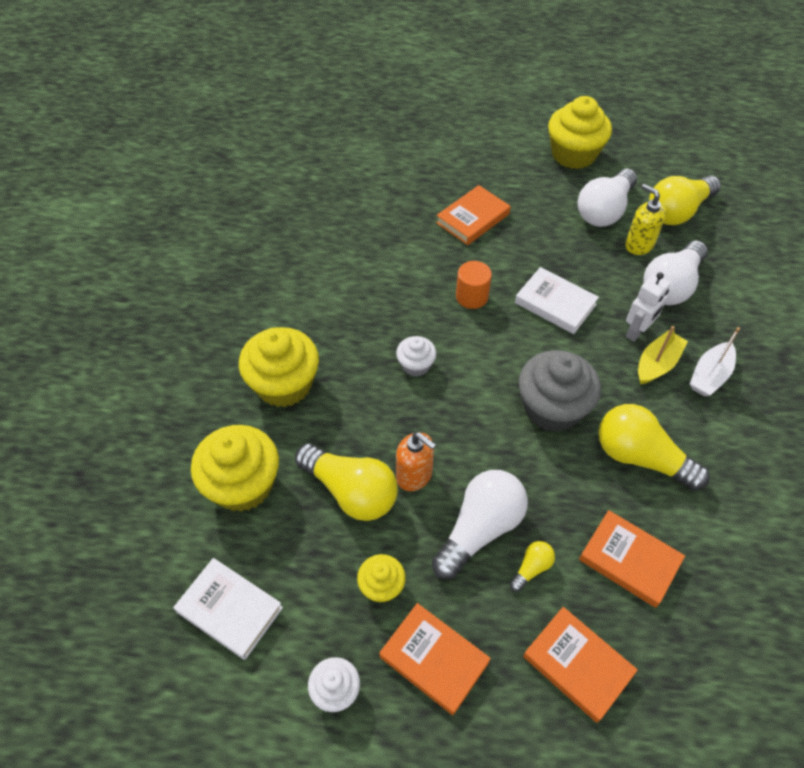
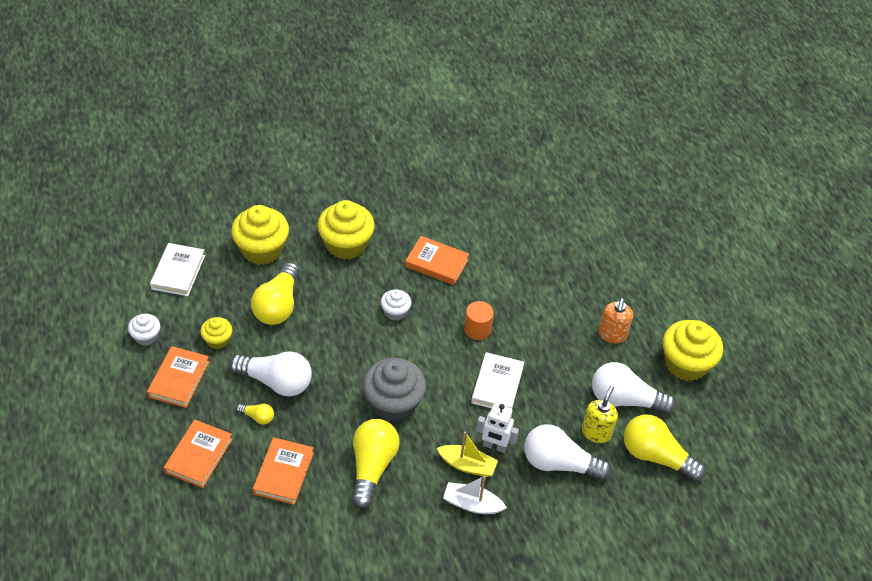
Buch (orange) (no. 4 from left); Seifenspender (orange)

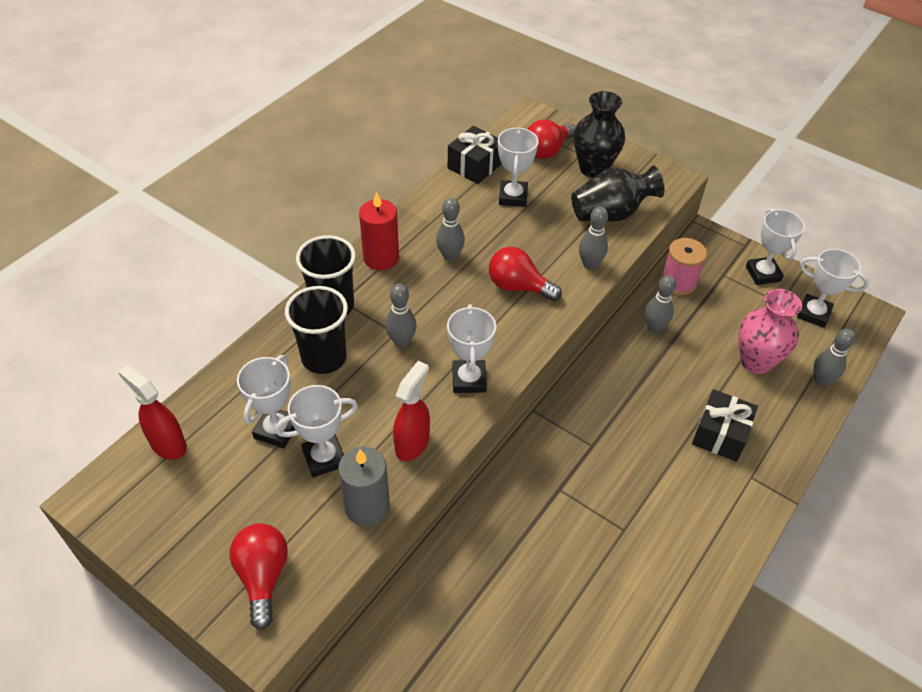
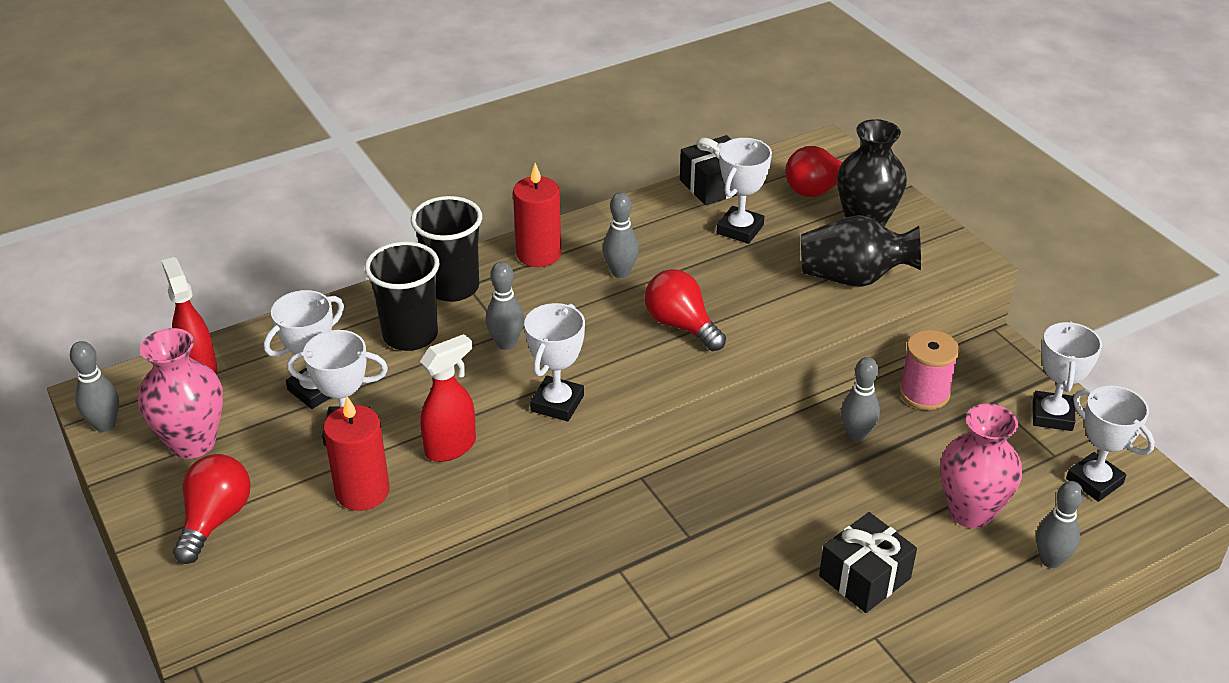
Bowlingkegel (grau) (no. 1 from left); Kerze (rot) (no. 1 from left); Vase (rosa) (no. 1 from left)

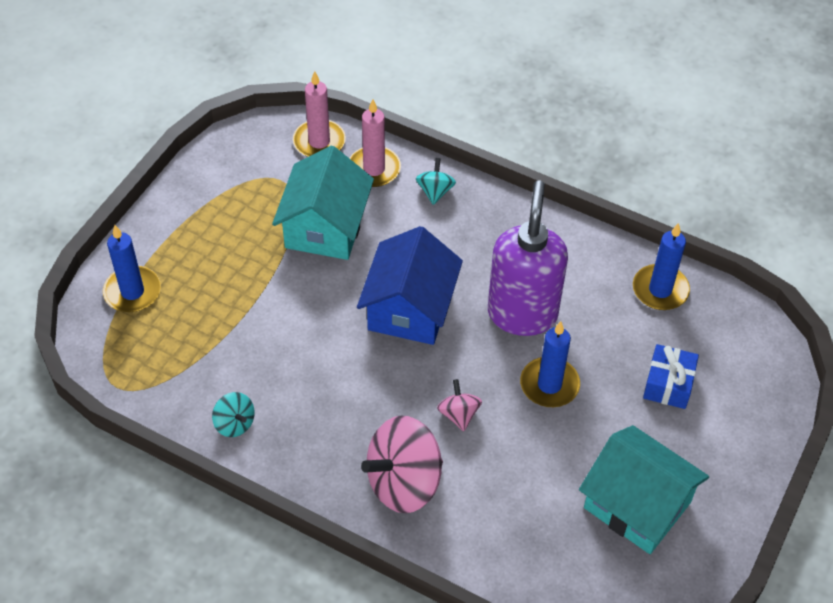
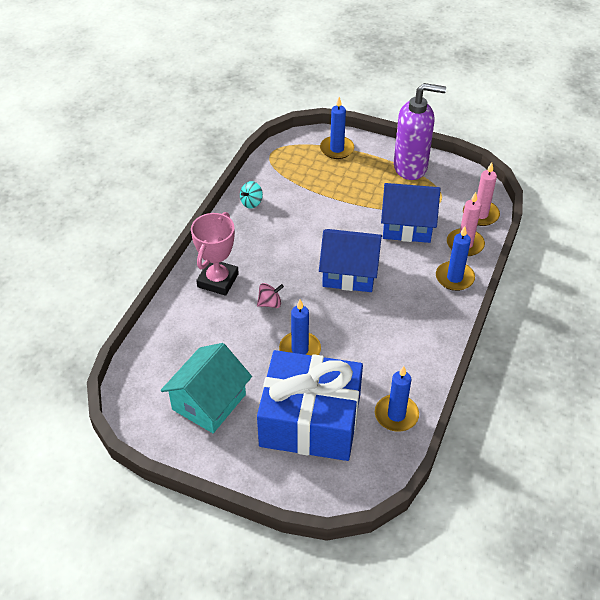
Haus (blau) (no. 2 from left); Kerze (blau) (no. 4 from left); Seifenspender (lila); Geschenk (blau); Pokal (rosa)

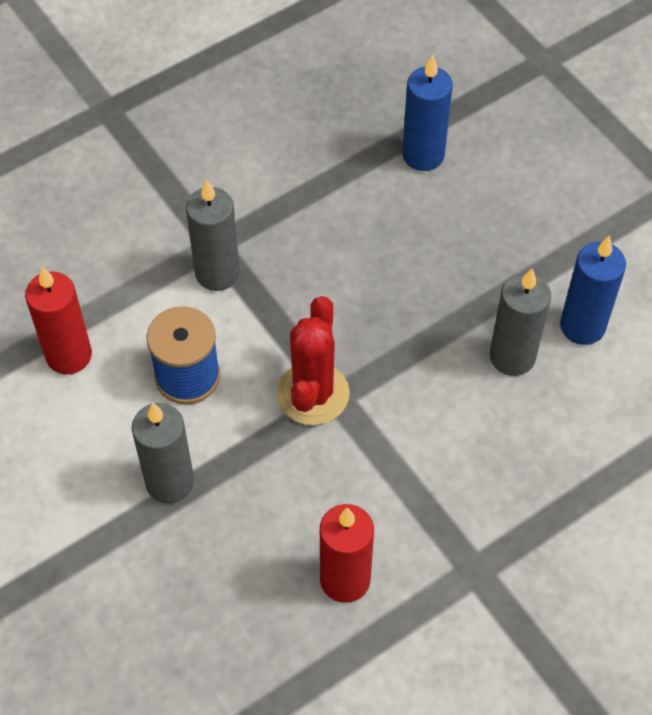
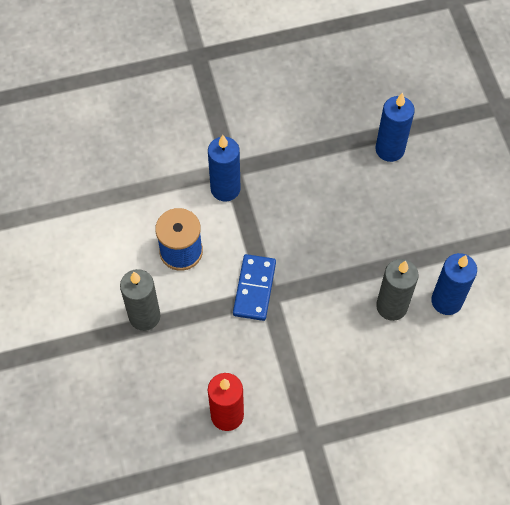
Kerze (blau) (no. 1 from left); Kerze (rot) (no. 1 from left in the first image); Dominostein (blau)

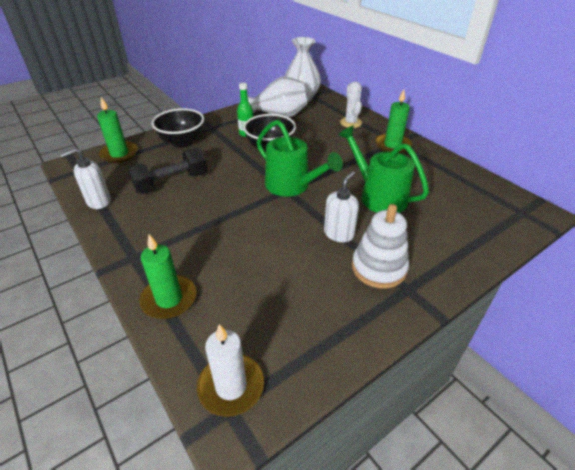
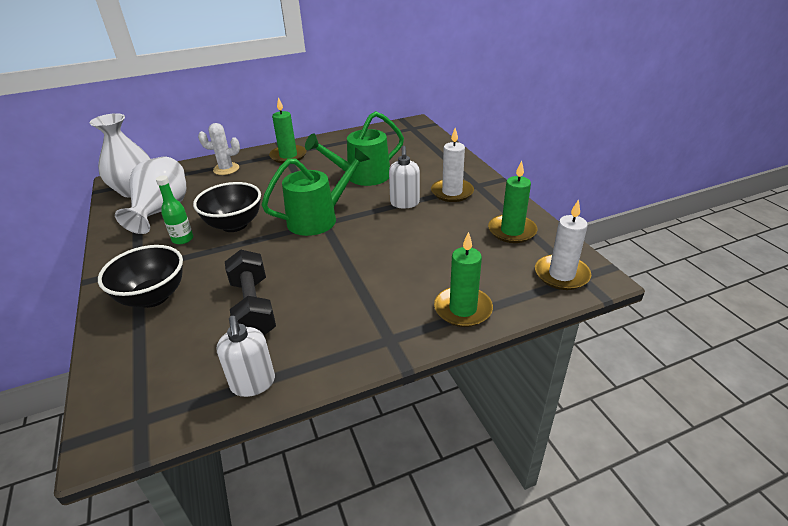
Kerze (grün) (no. 3 from left); Seifenspender (weiß) (no. 2 from left); Kerze (weiß) (no. 1 from left)

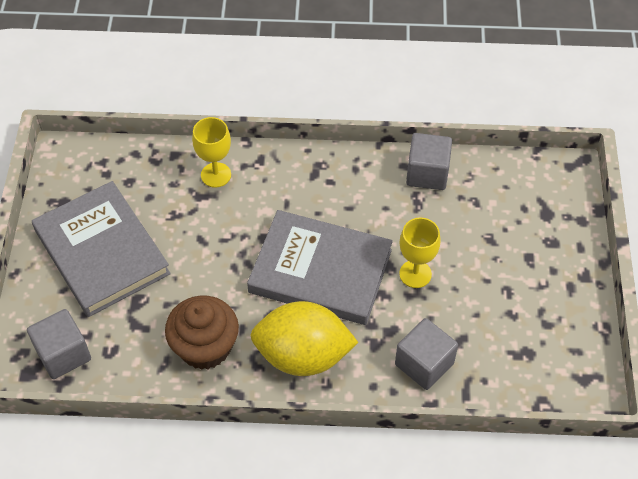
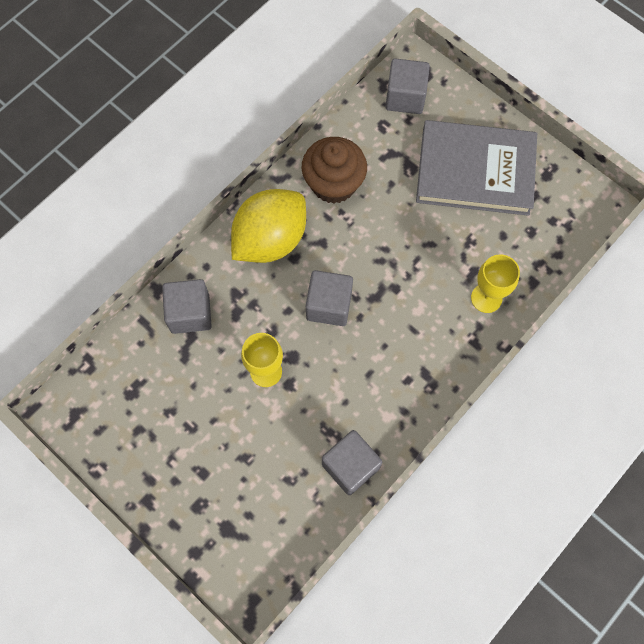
Kubus (grau) (no. 2 from left)

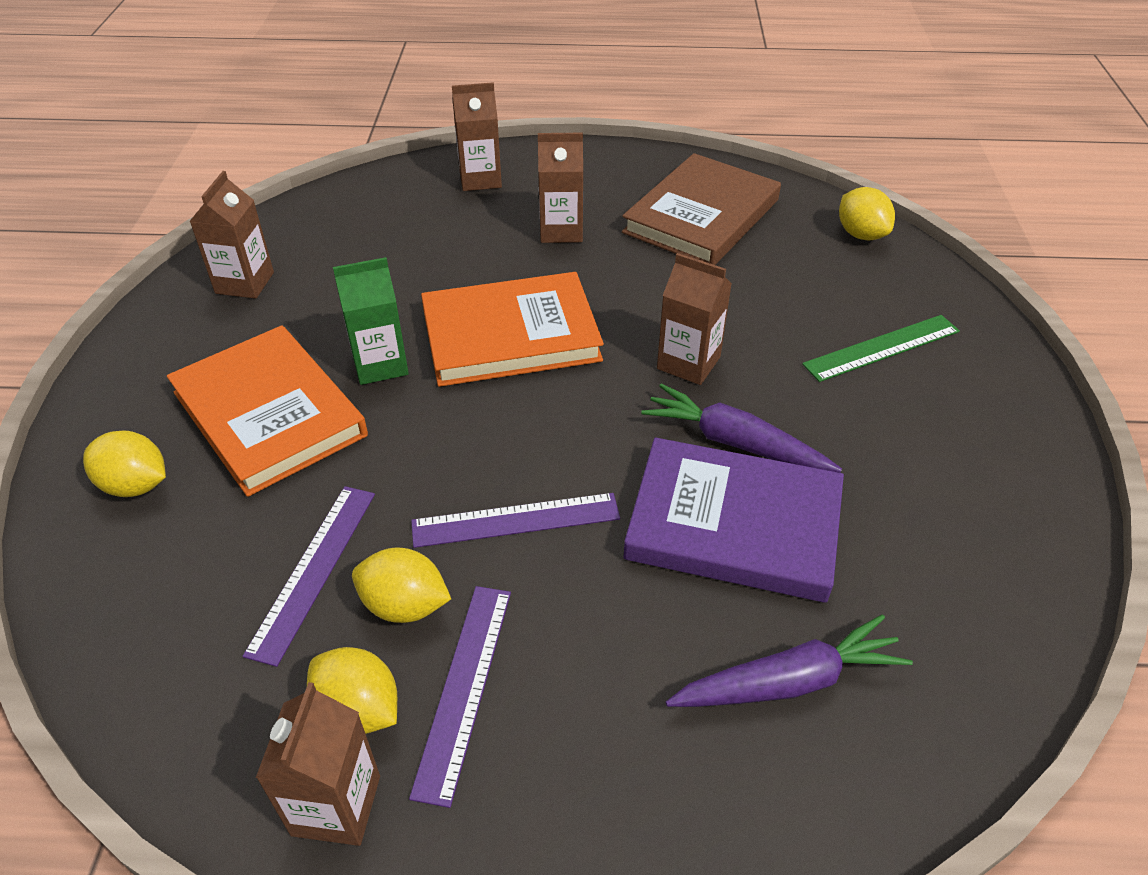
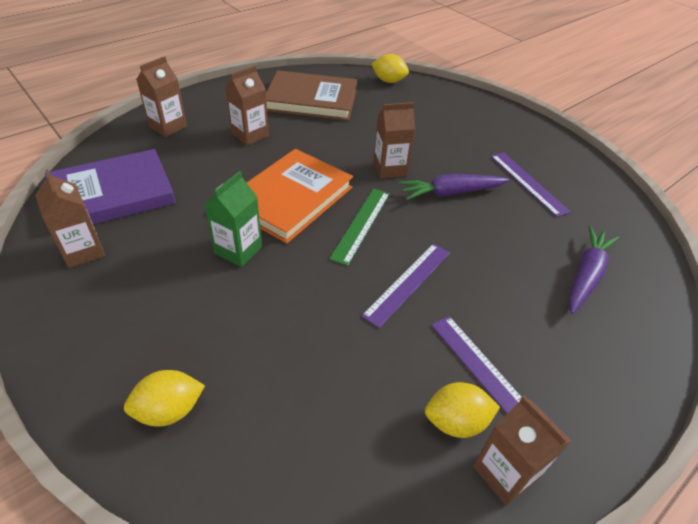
Buch (braun); Lineal (grün); Buch (orange) (no. 1 from left in the first image); Buch (lila); Lineal (lila) (no. 3 from left); Zitrone (gelb) (no. 3 from left in the first image)

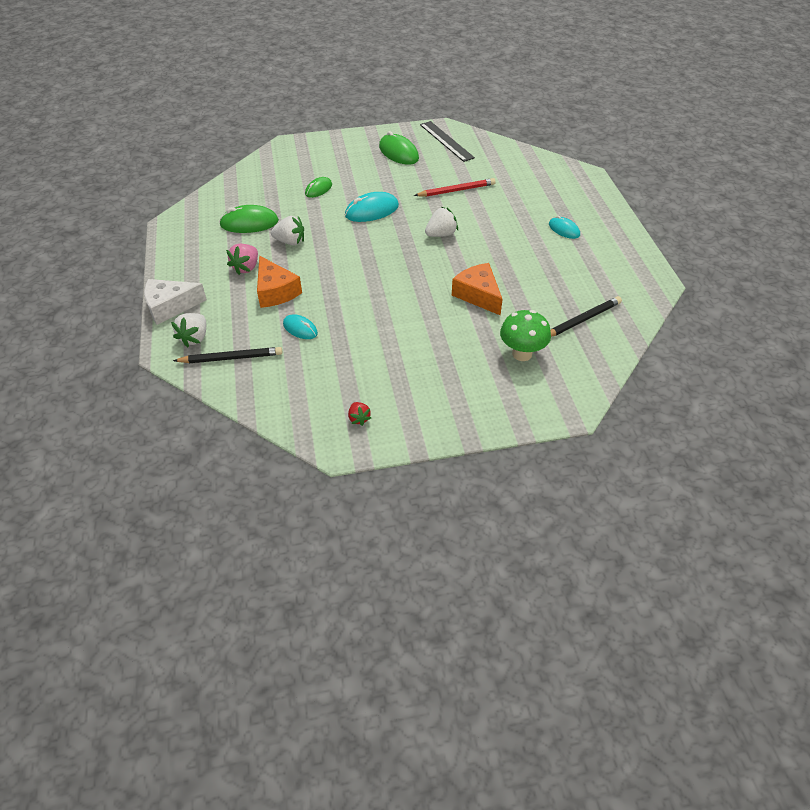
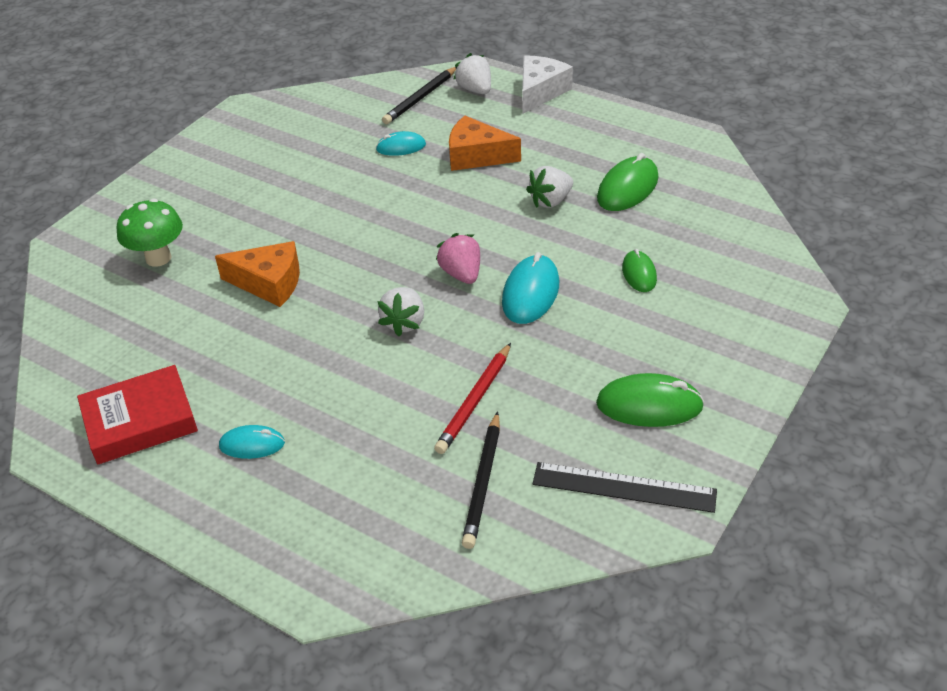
Erdbeere (rosa); Bleistift (schwarz) (no. 2 from left); Erdbeere (rot); Buch (rot)

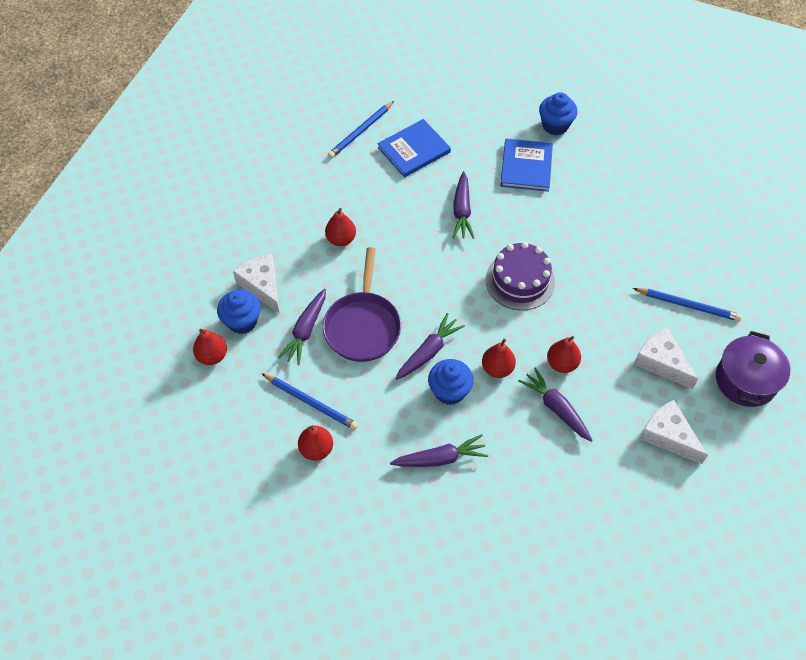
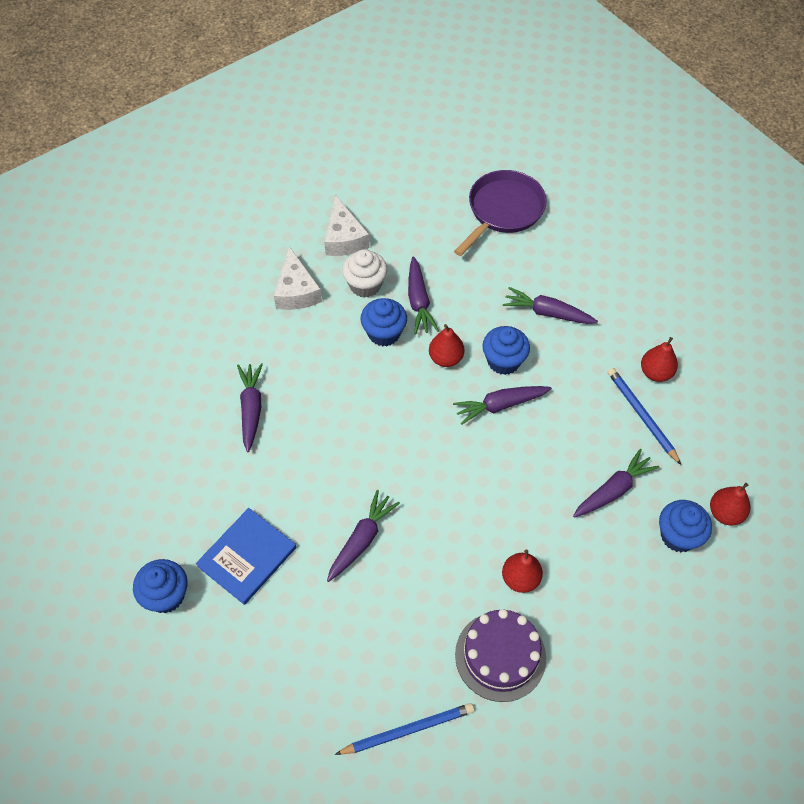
Buch (blau) (no. 1 from left in the first image); Kuchen (lila); Pfanne (lila); Käse (weiß) (no. 1 from left in the first image); Bleistift (blau) (no. 3 from left in the first image); Kochtopf (lila); Muffin (blau) (no. 2 from left); Muffin (weiß); Karotte (lila) (no. 1 from left)

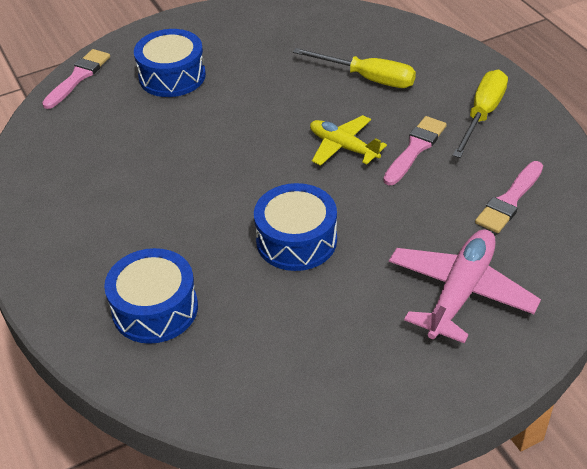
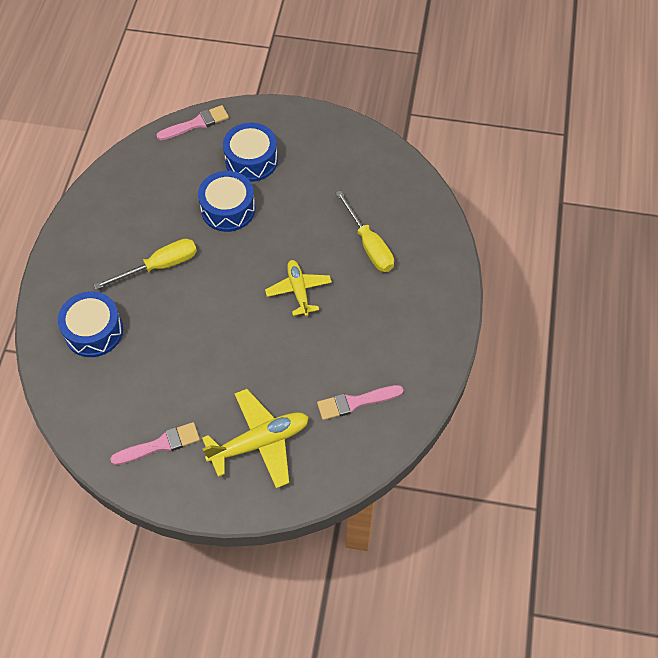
Schraubenzieher (gelb) (no. 1 from left); Pinsel (rosa) (no. 1 from left); Trommel (blau) (no. 2 from left); Flugzeug (gelb) (no. 1 from left)

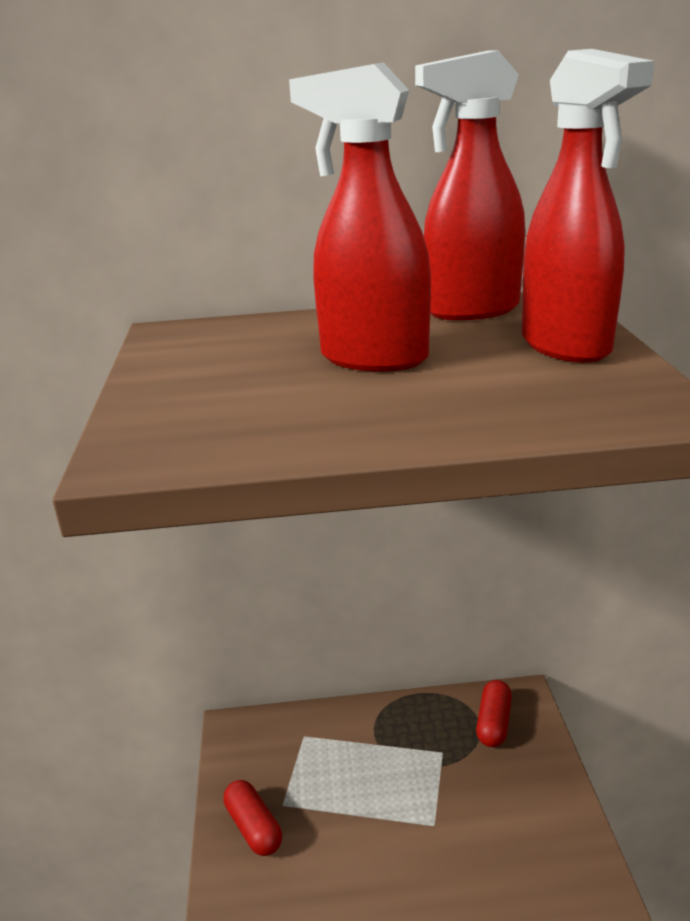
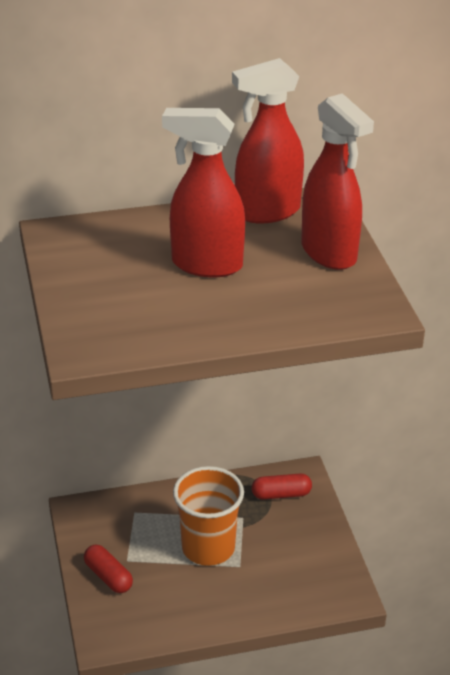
Kapsel (rot) (no. 2 from left); Becher (orange)

